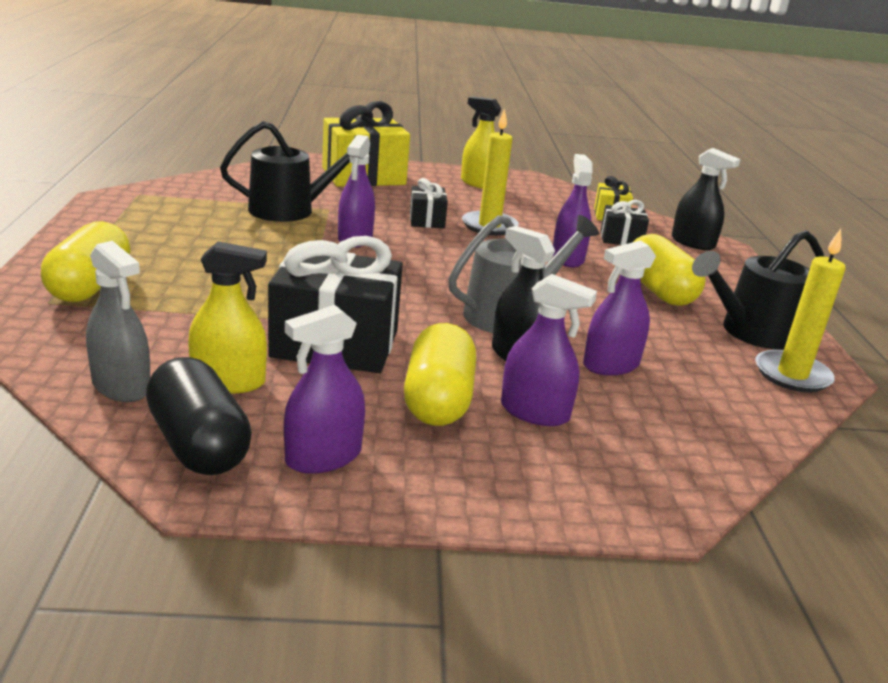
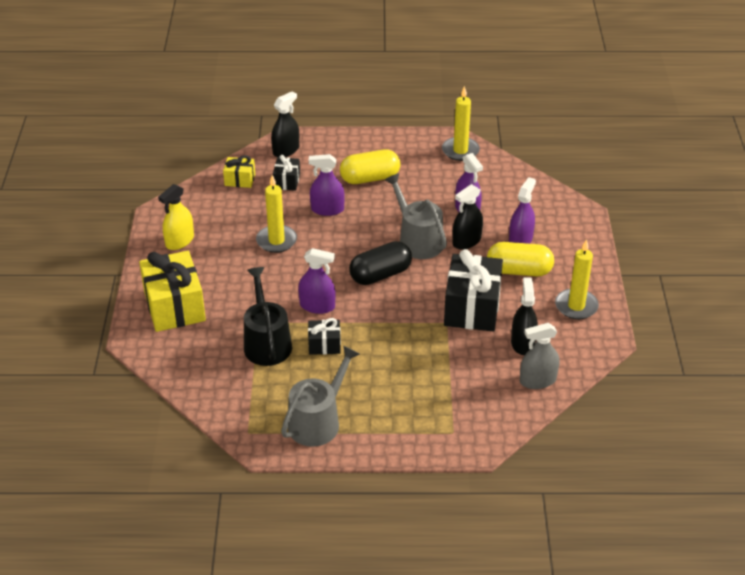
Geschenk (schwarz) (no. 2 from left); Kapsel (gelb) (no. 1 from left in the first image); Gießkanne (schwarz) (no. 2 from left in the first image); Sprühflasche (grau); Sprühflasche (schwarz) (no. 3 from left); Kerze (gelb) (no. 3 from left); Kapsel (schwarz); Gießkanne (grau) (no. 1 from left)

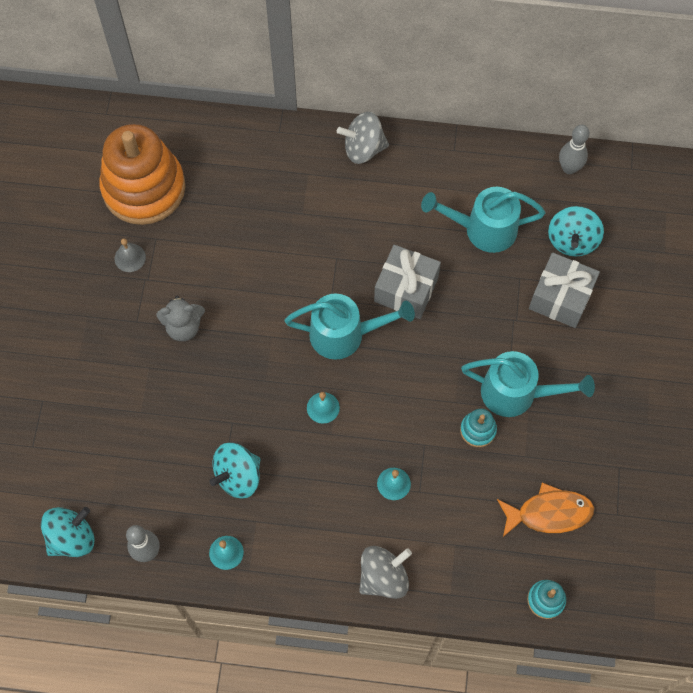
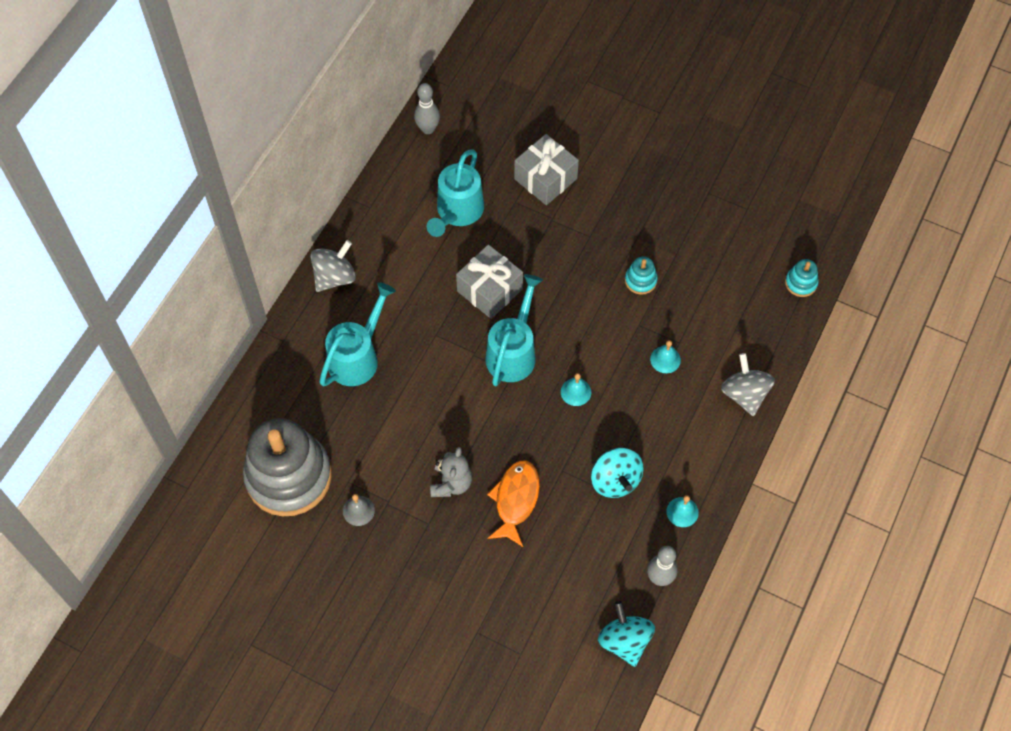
Kreisel (grau) (no. 1 from left); Stapelspielzeug (grau); Kreisel (türkis) (no. 3 from left in the first image); Gießkanne (türkis) (no. 1 from left); Fisch (orange)

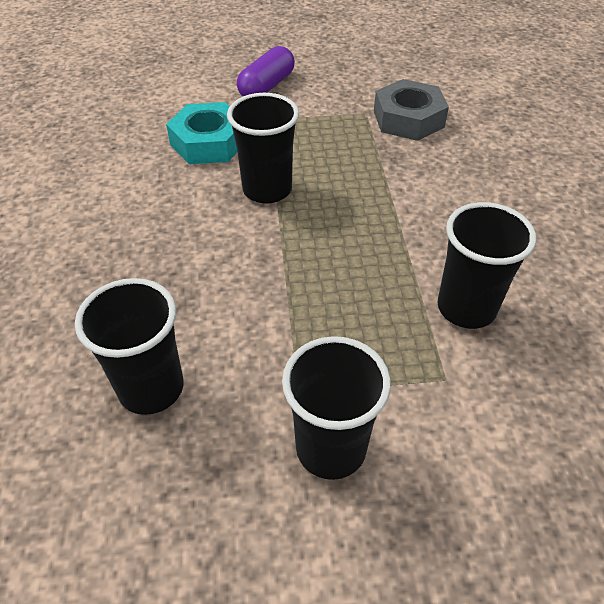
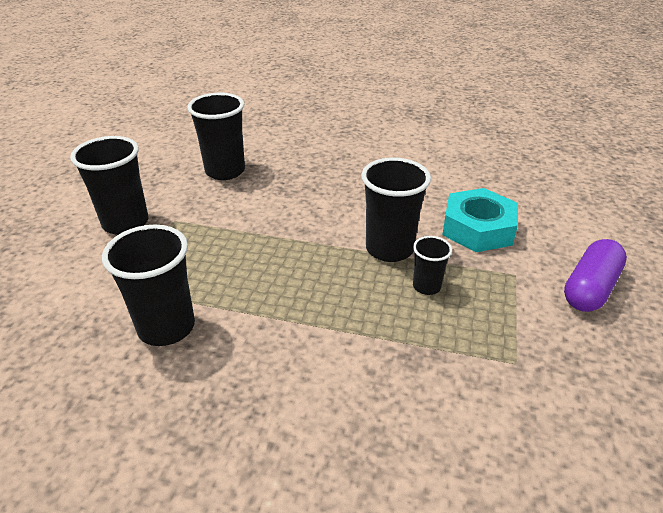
Kapsel (lila); Sechskantmutter (grau); Becher (schwarz) (no. 5 from left)

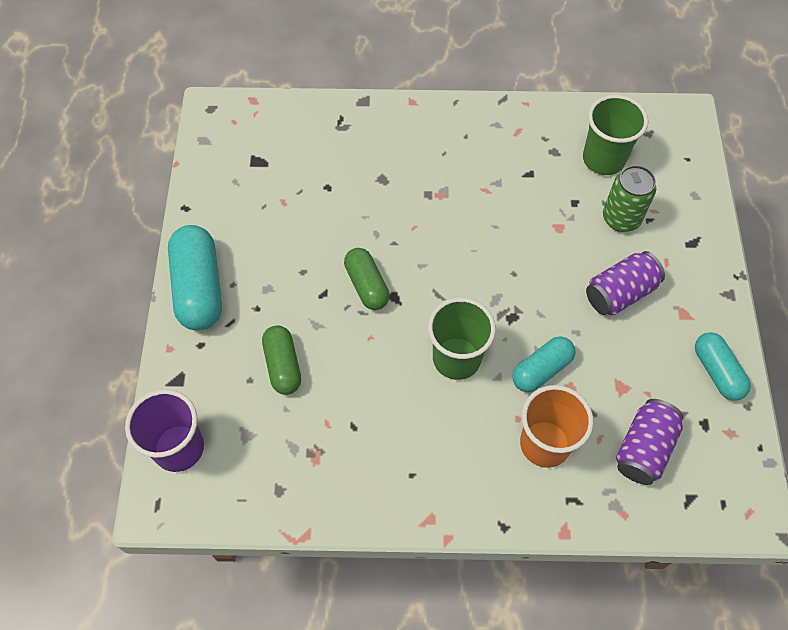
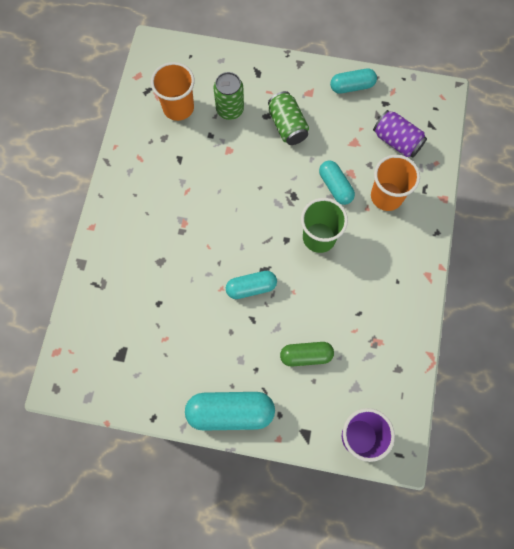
Becher (orange) (no. 1 from left); Kapsel (türkis) (no. 2 from left); Dose (grün) (no. 2 from left)

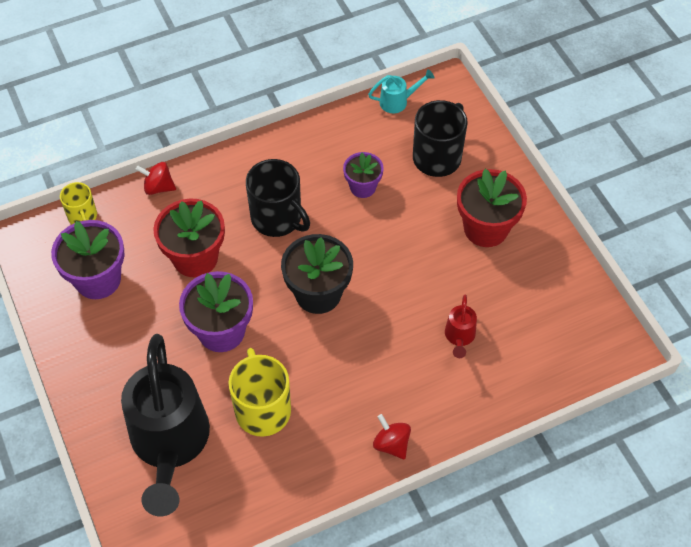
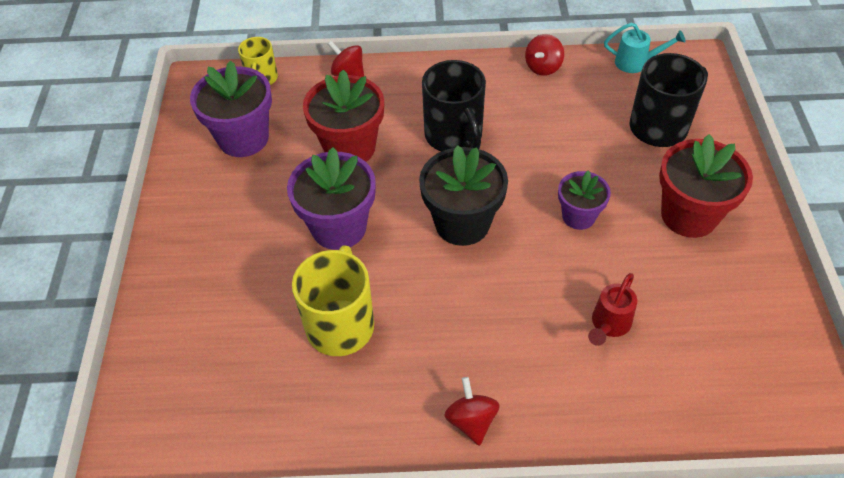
Blumentopf (lila) (no. 3 from left); Gießkanne (schwarz); Kreisel (rot) (no. 3 from left)

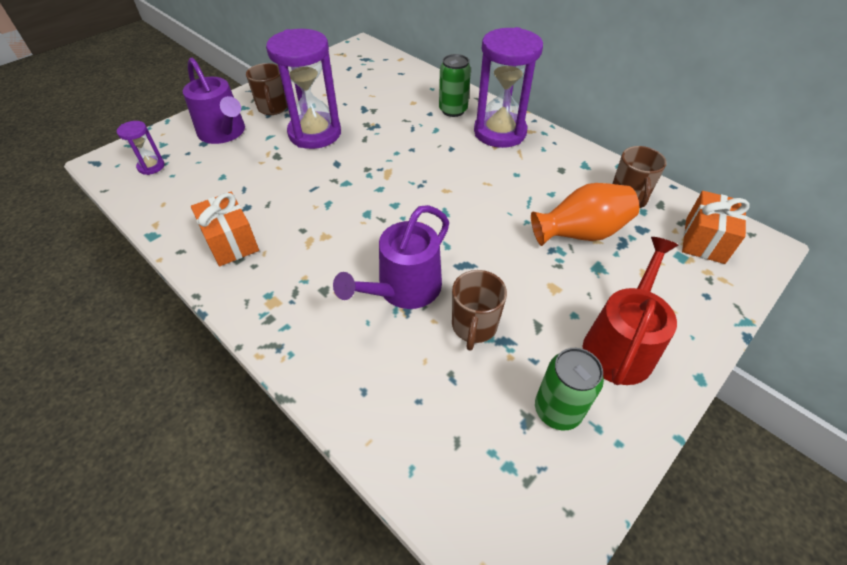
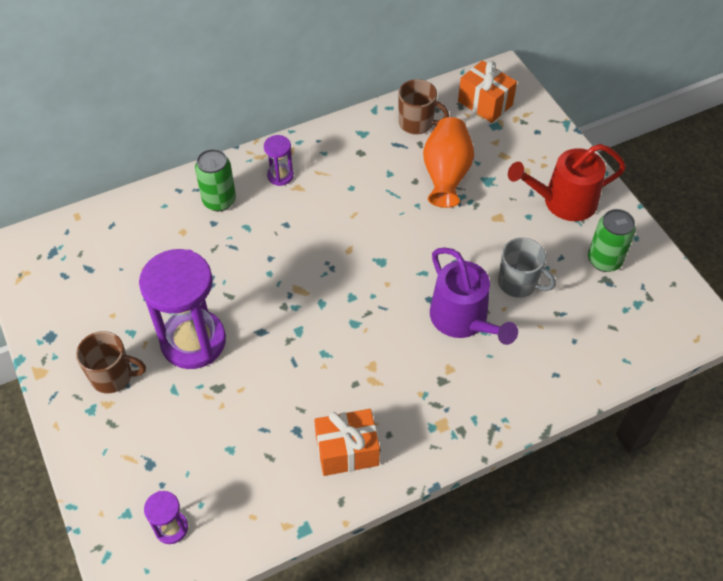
Sanduhr (lila) (no. 3 from left); Gießkanne (lila) (no. 1 from left in the first image); Gießkanne (rot); Tasse (grau)

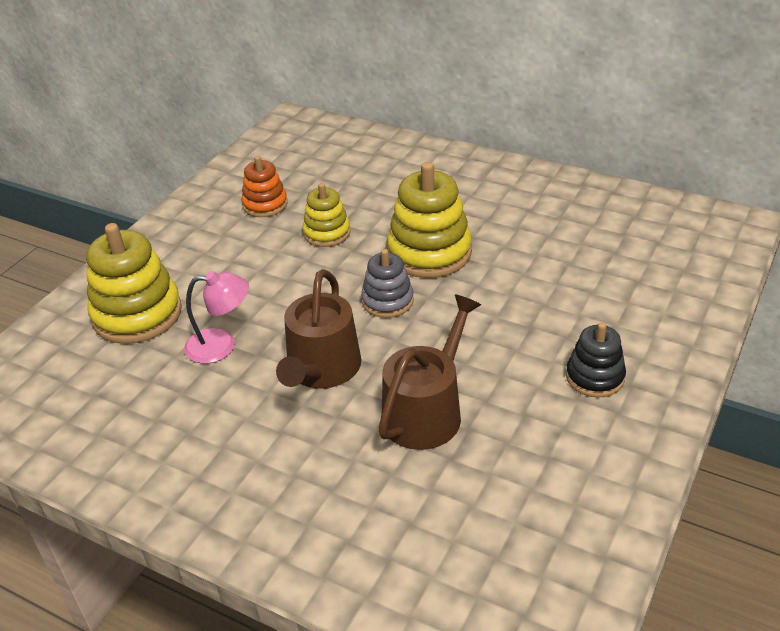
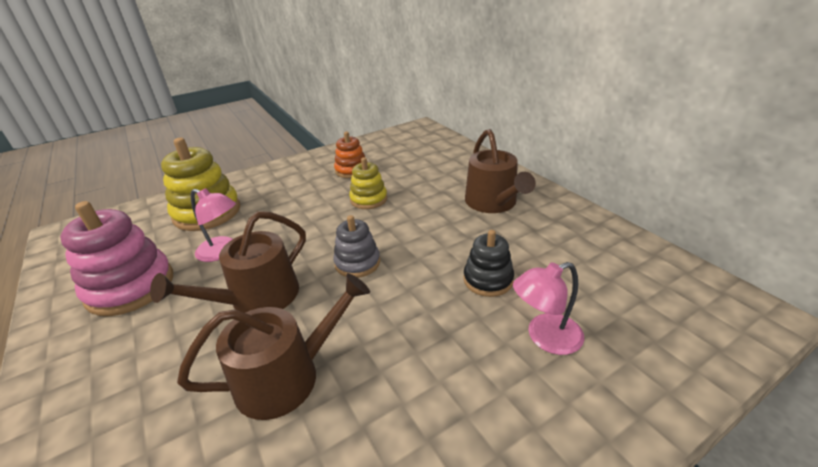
Stapelspielzeug (gelb) (no. 3 from left in the first image); Stapelspielzeug (schwarz); Gießkanne (braun) (no. 3 from left); Stapelspielzeug (rosa); Lampe (rosa) (no. 2 from left)

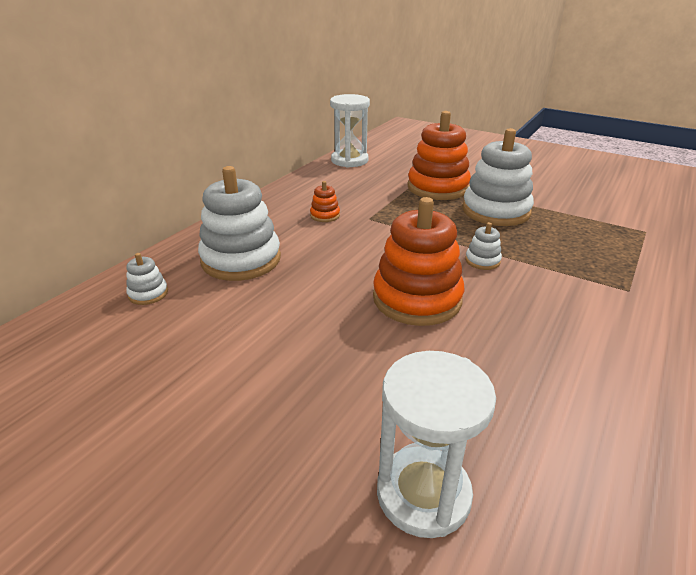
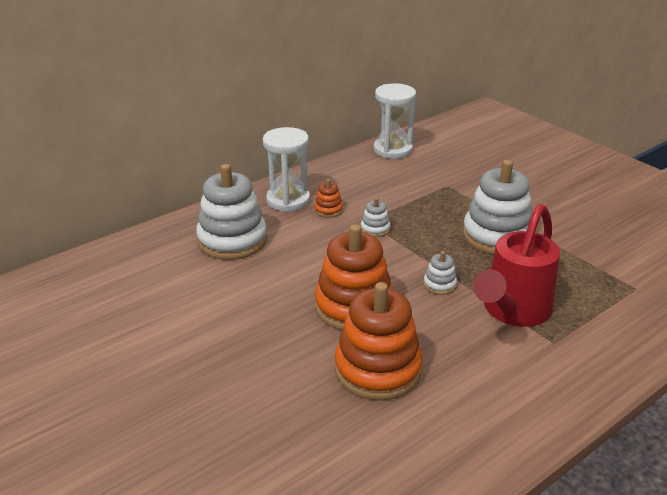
Stapelspielzeug (orange) (no. 3 from left); Stapelspielzeug (weiß) (no. 2 from left); Sanduhr (weiß) (no. 1 from left); Gießkanne (rot)

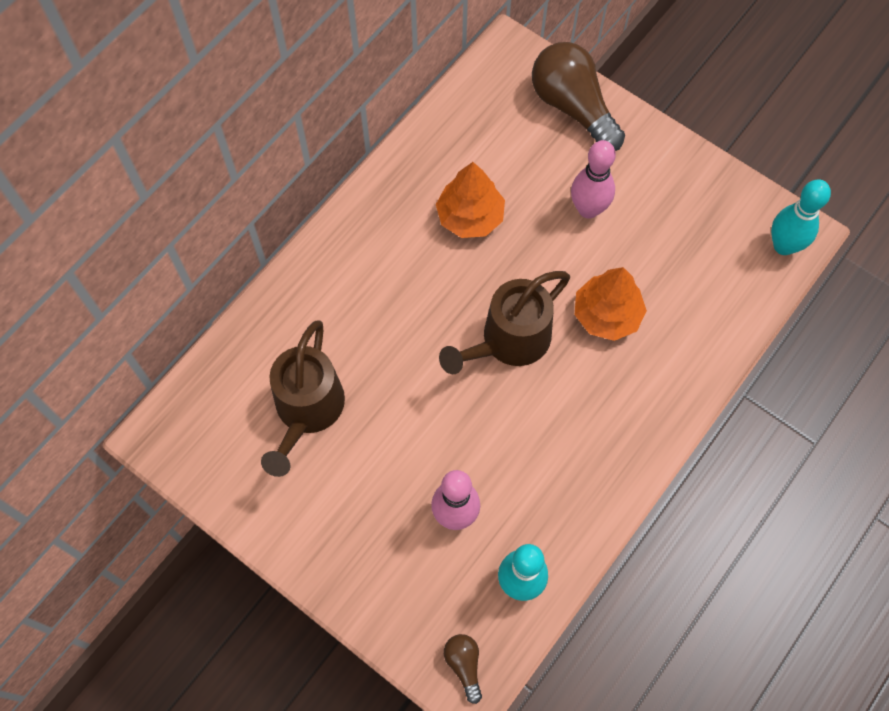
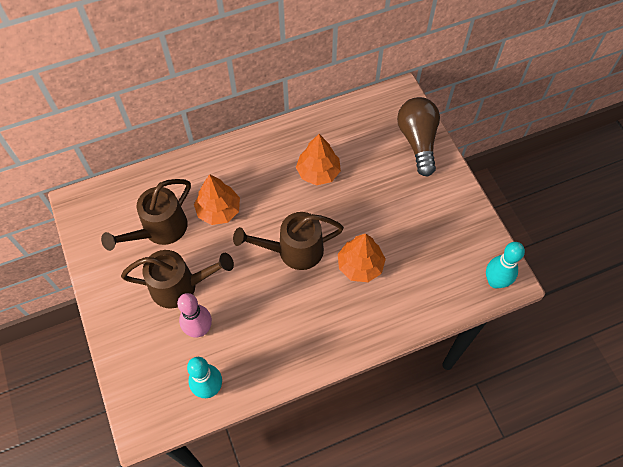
Bowlingkegel (rosa) (no. 2 from left in the first image); Glühbirne (braun) (no. 1 from left in the first image); Baum (orange) (no. 1 from left); Gießkanne (braun) (no. 2 from left)

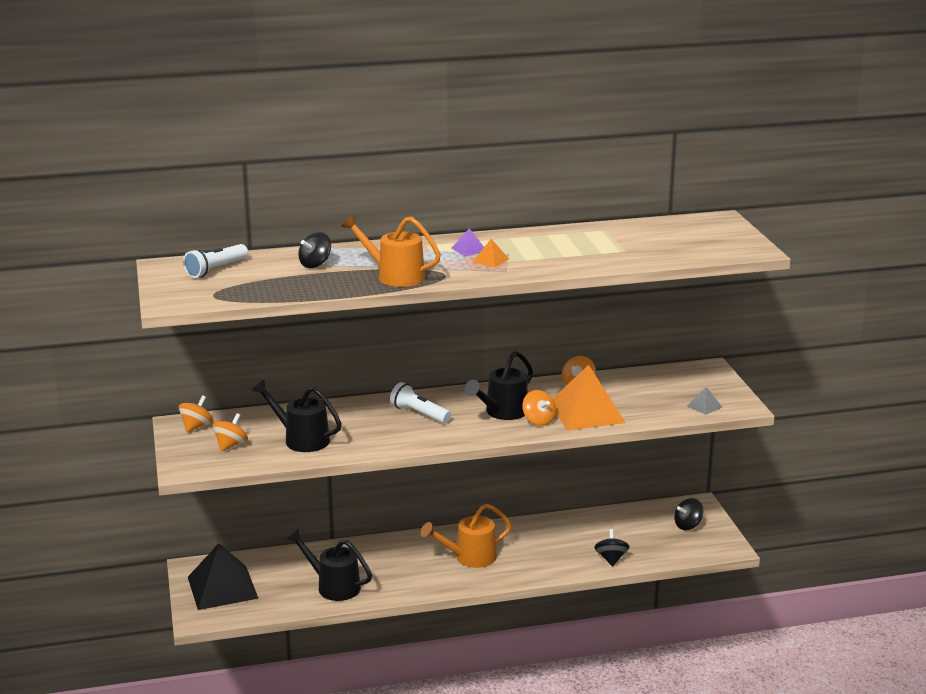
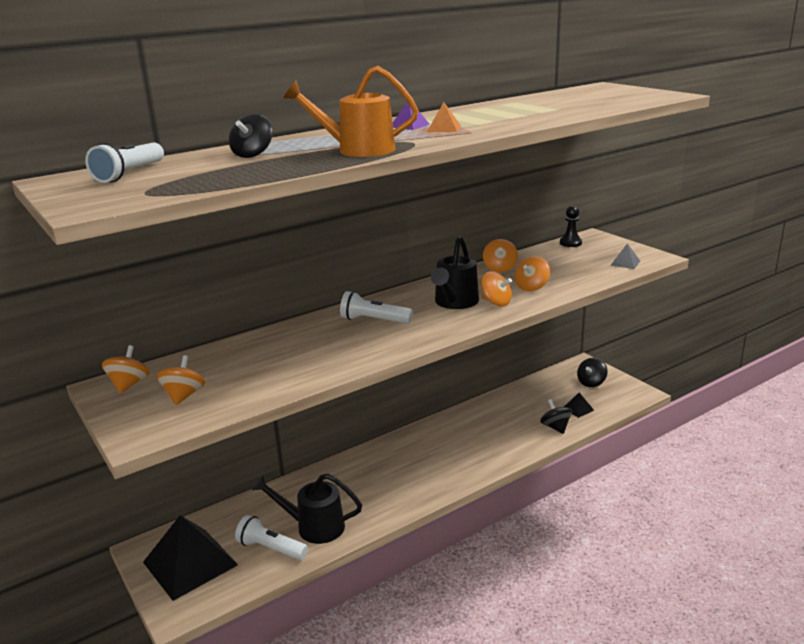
Kreisel (orange) (no. 5 from left); Gießkanne (schwarz) (no. 1 from left in the first image); Gießkanne (orange) (no. 2 from left in the first image); Bauer (schwarz); Pyramide (schwarz) (no. 2 from left); Taschenlampe (weiß) (no. 2 from left)

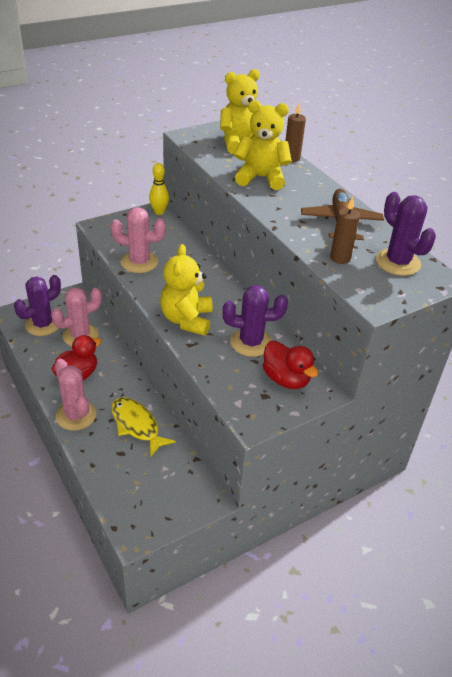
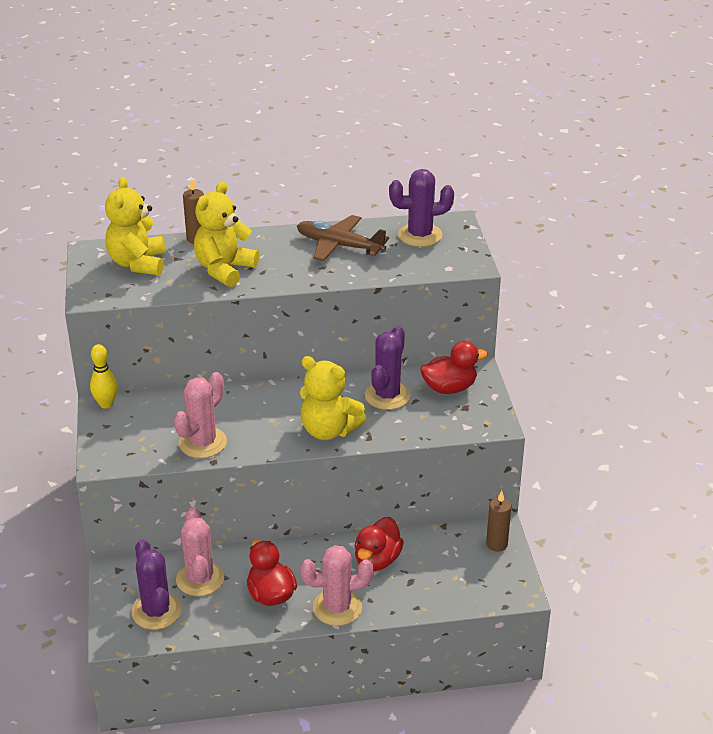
Kerze (braun) (no. 2 from left); Ente (rot) (no. 2 from left)

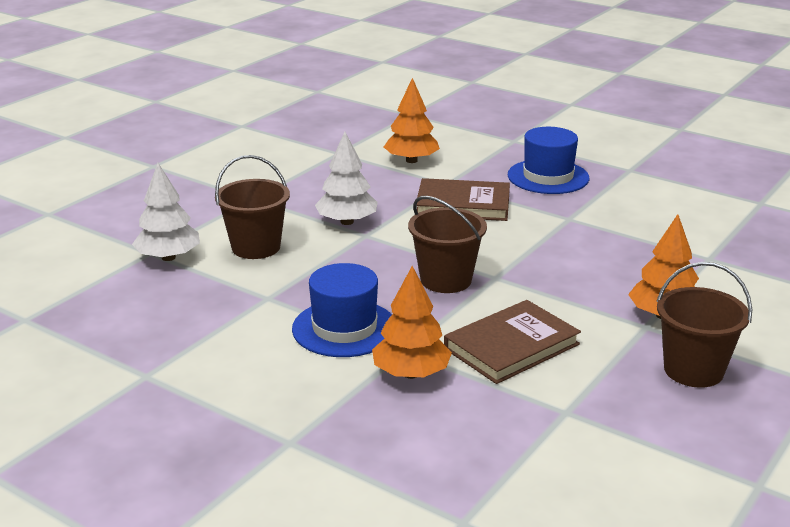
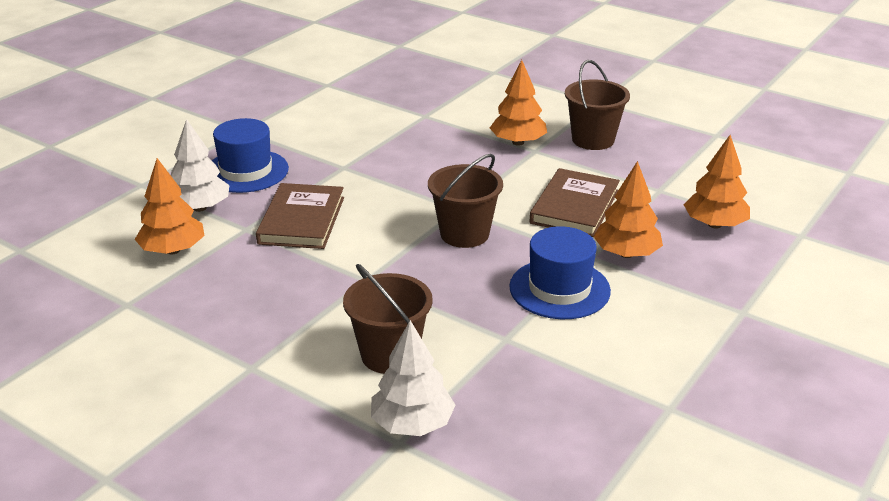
Baum (weiß) (no. 1 from left); Buch (braun) (no. 2 from left); Baum (orange) (no. 4 from left)

